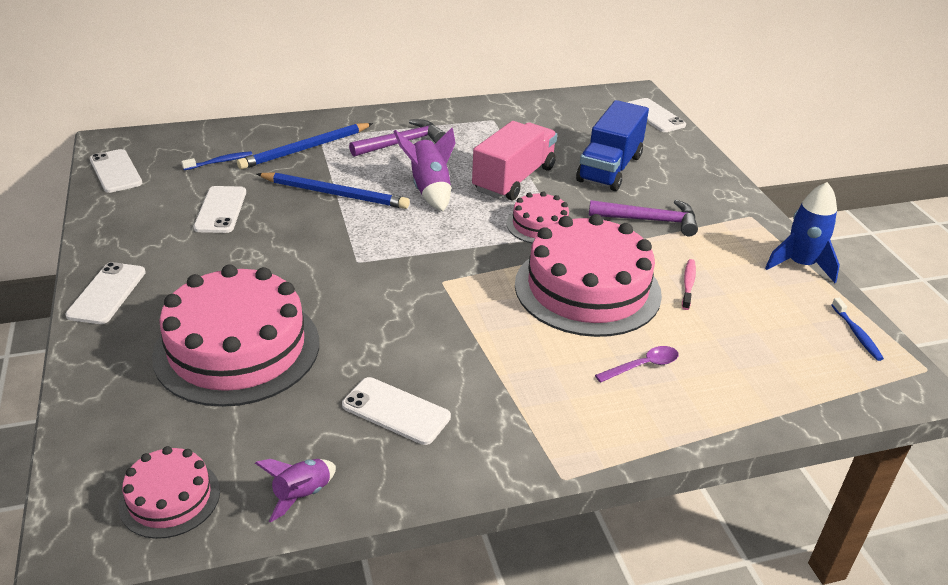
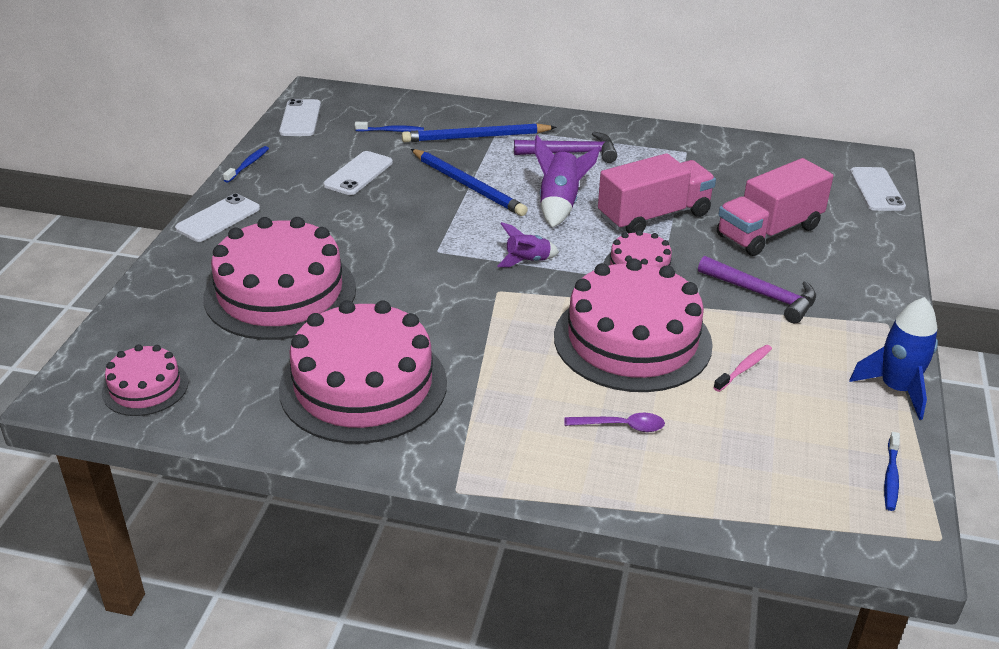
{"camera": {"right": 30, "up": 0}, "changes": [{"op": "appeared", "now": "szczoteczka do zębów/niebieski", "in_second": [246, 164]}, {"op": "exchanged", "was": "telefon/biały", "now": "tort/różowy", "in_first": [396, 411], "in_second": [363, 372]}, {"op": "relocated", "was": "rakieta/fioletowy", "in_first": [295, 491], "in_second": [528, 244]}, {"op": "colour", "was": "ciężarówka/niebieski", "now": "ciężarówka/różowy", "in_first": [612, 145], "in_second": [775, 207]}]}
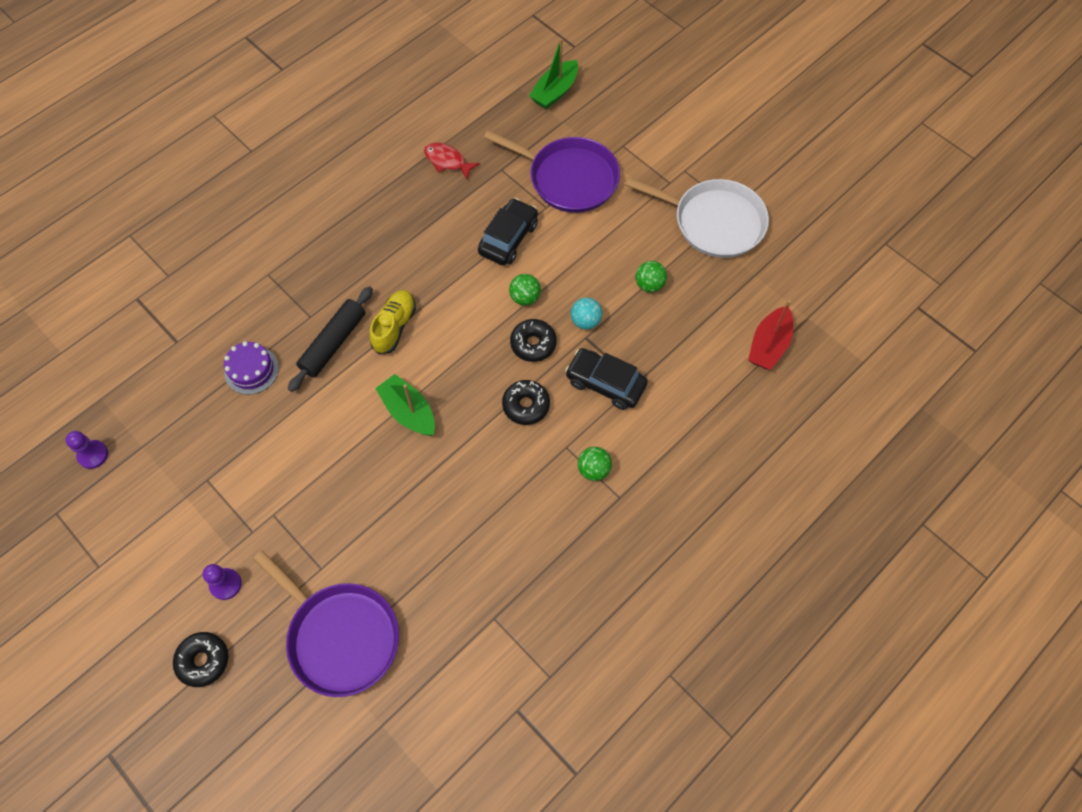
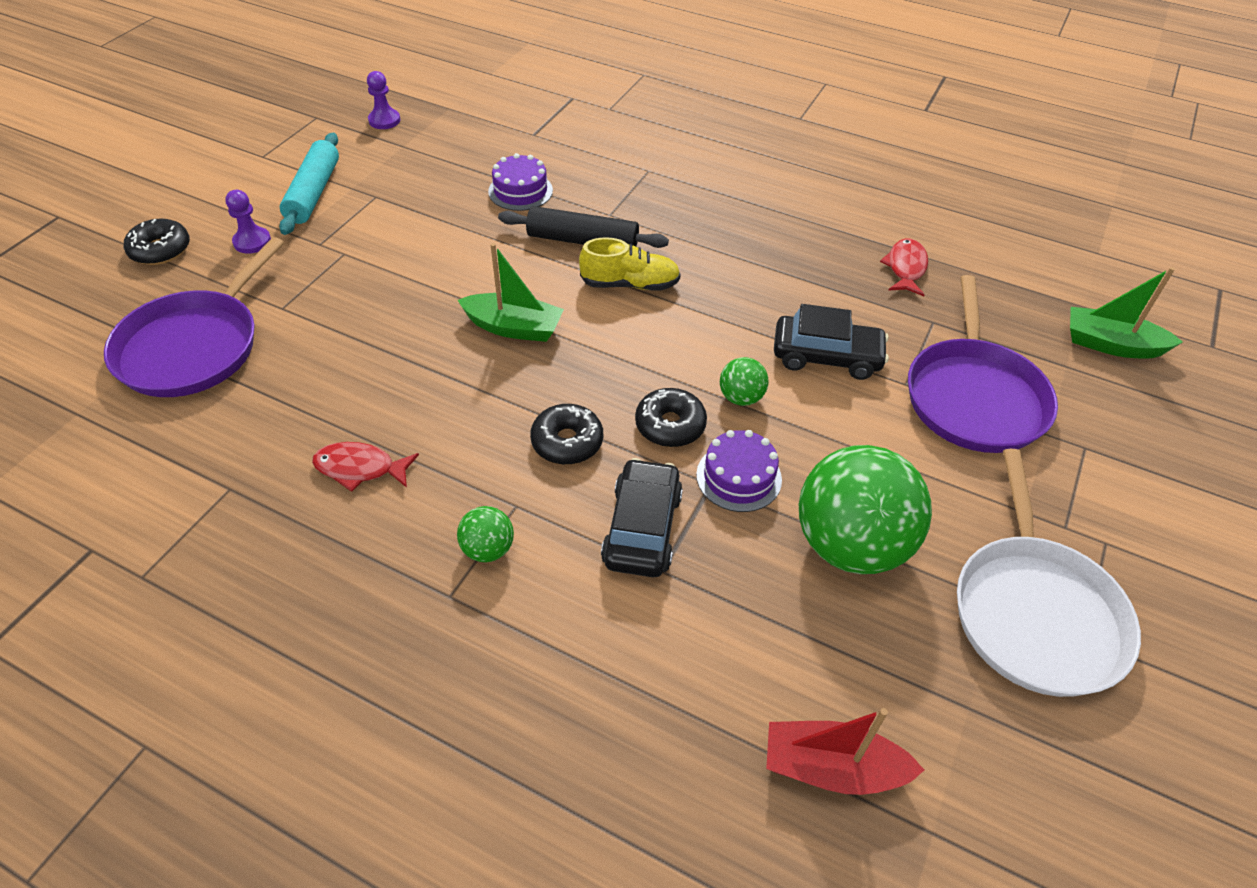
{"camera": {"right": 70, "up": -15}, "changes": [{"op": "appeared", "now": "wałek do ciasta/turkusowy", "in_second": [309, 184]}, {"op": "appeared", "now": "ryba/czerwony", "in_second": [365, 467]}, {"op": "spun", "was": "łódka/zielony", "in_first": [405, 405], "in_second": [511, 292], "clockwise": 75}, {"op": "exchanged", "was": "piłka/turkusowy", "now": "tort/fioletowy", "in_first": [586, 314], "in_second": [739, 471]}, {"op": "size", "was": "piłka/zielony", "in_first": [651, 277], "in_second": [865, 509], "ratio": 2.27}]}
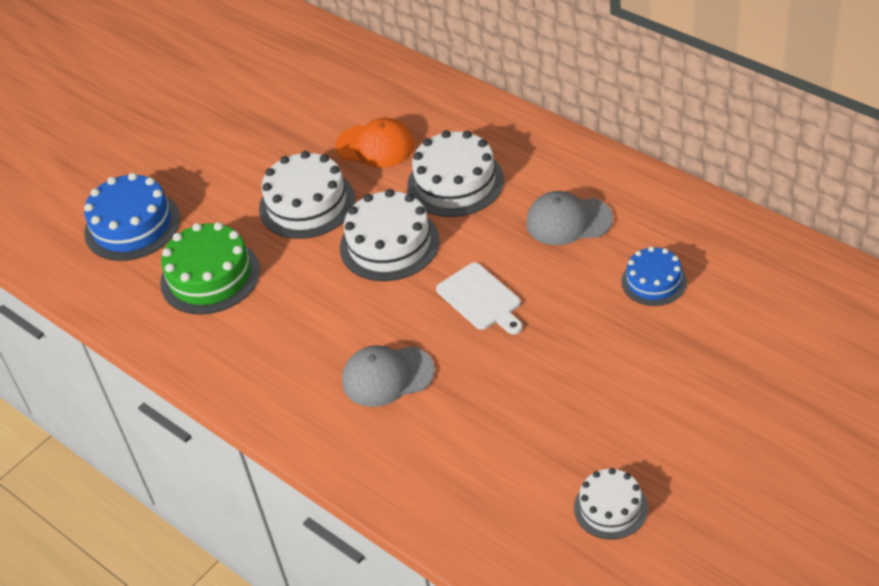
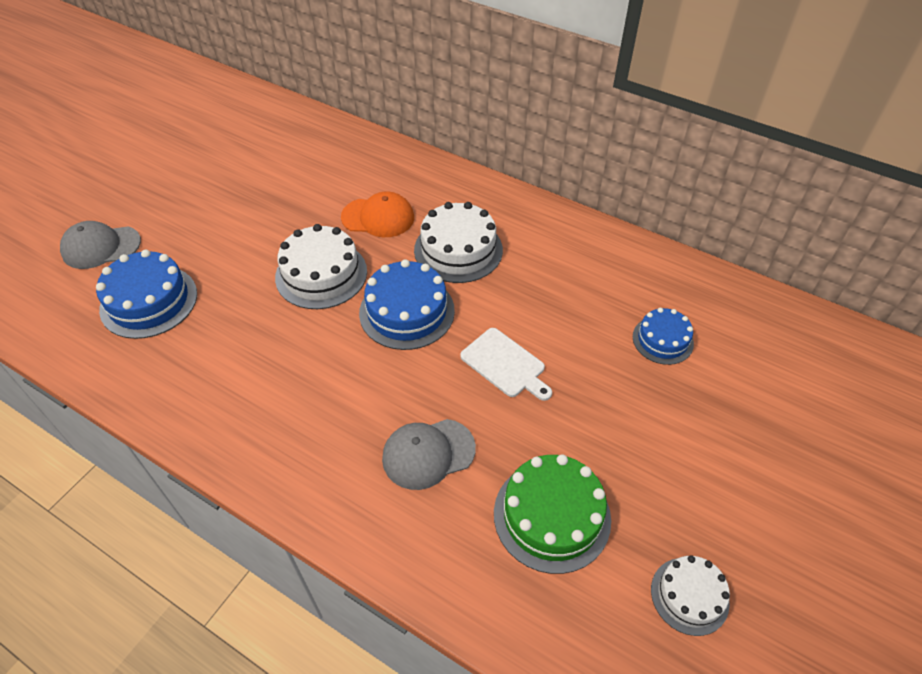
{"camera": {"right": -15, "up": 5}, "changes": [{"op": "relocated", "was": "czapka/szary", "in_first": [569, 218], "in_second": [100, 245]}, {"op": "colour", "was": "tort/biały", "now": "tort/niebieski", "in_first": [390, 235], "in_second": [407, 304]}, {"op": "relocated", "was": "tort/zielony", "in_first": [210, 268], "in_second": [552, 514]}]}
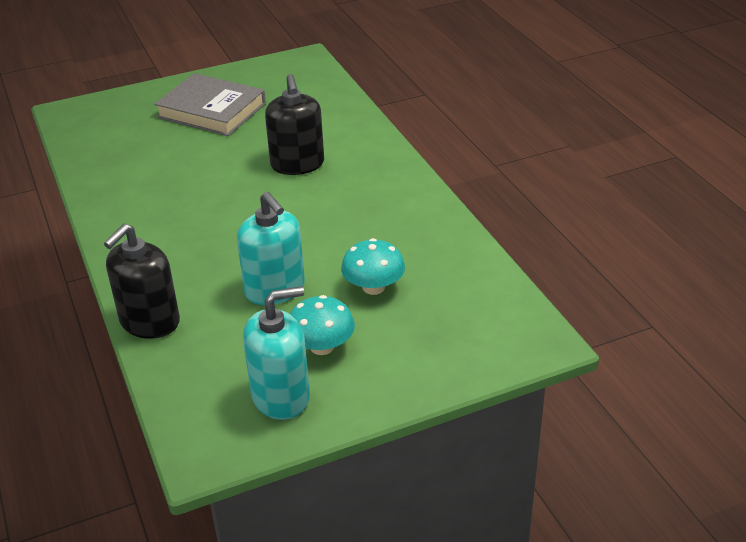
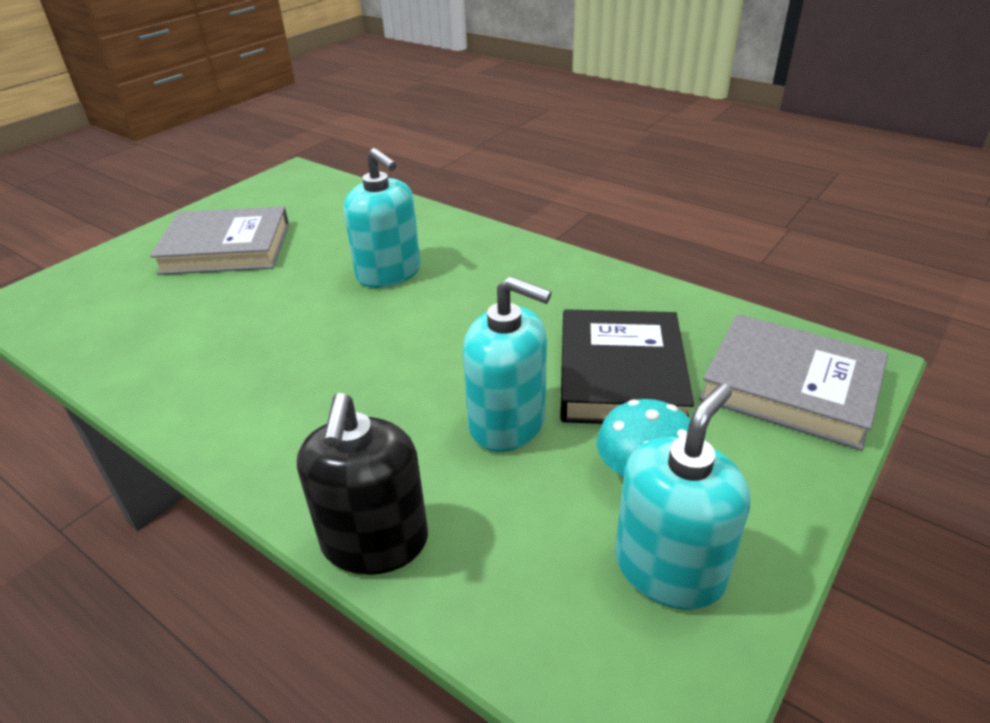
{"camera": {"right": -30, "up": 0}, "changes": [{"op": "colour", "was": "dozownik mydła/czarny", "now": "dozownik mydła/turkusowy", "in_first": [294, 124], "in_second": [382, 218]}, {"op": "exchanged", "was": "grzyb/turkusowy", "now": "książka/czarny", "in_first": [373, 266], "in_second": [627, 366]}, {"op": "appeared", "now": "książka/szary", "in_second": [793, 382]}]}
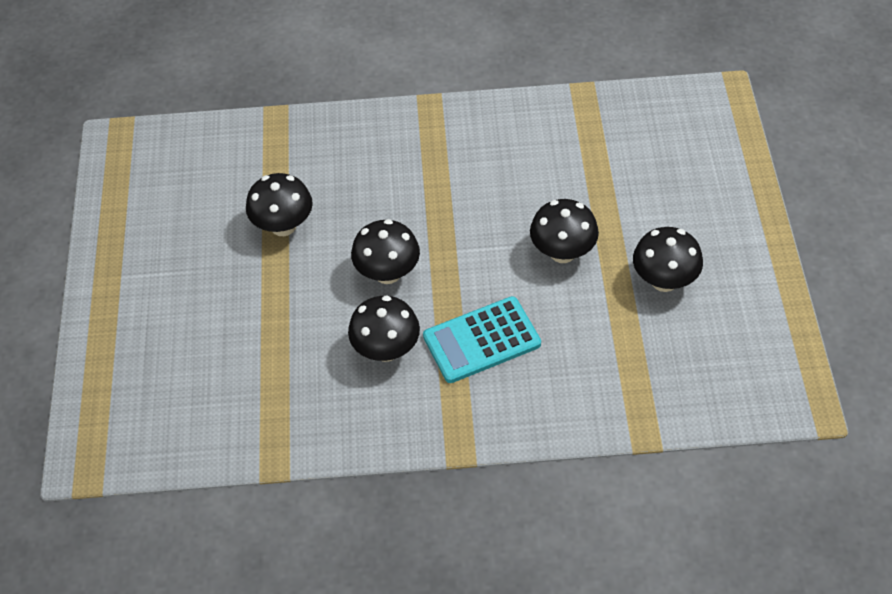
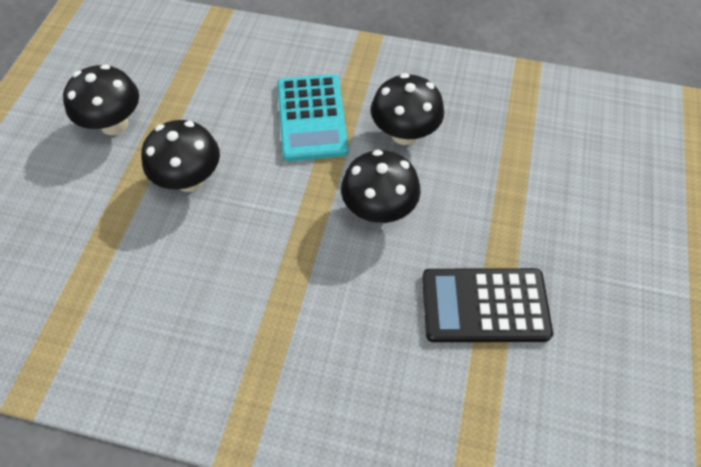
{"camera": {"right": -165, "up": 5}, "changes": [{"op": "spun", "was": "kalkulator/turkusowy", "in_first": [482, 339], "in_second": [313, 117], "clockwise": 90}, {"op": "exchanged", "was": "grzyb/czarny", "now": "kalkulator/czarny", "in_first": [279, 204], "in_second": [487, 305]}]}
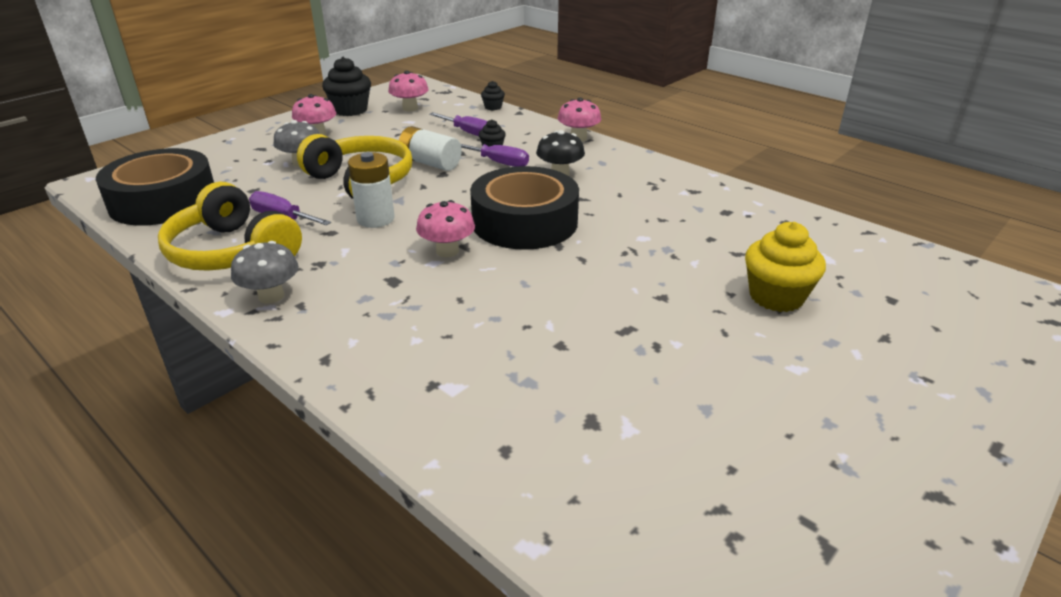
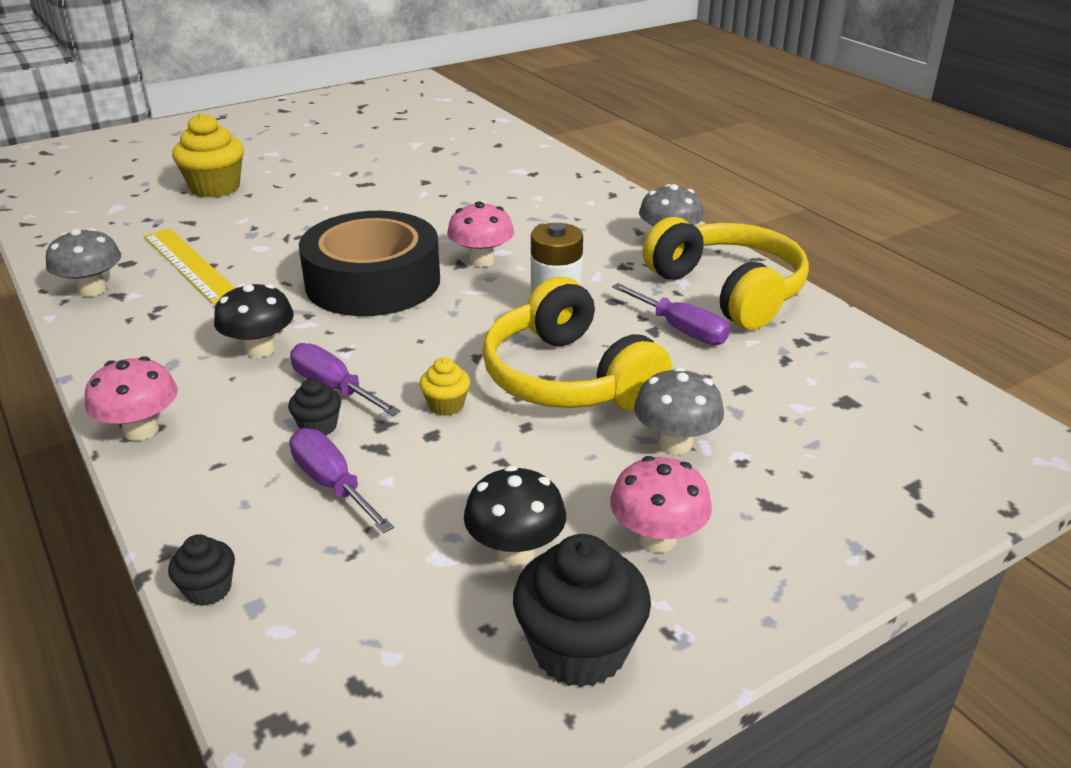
{"camera": {"right": -165, "up": 0}, "changes": [{"op": "appeared", "now": "grzyb/szary", "in_second": [83, 262]}, {"op": "appeared", "now": "linijka/żółty", "in_second": [189, 266]}, {"op": "exchanged", "was": "bateria/biały", "now": "muffinka/żółty", "in_first": [430, 148], "in_second": [445, 386]}, {"op": "appeared", "now": "grzyb/czarny", "in_second": [515, 515]}, {"op": "missing", "was": "taśma klejąca/czarny", "in_first": [155, 186]}, {"op": "missing", "was": "grzyb/różowy", "in_first": [408, 91]}]}
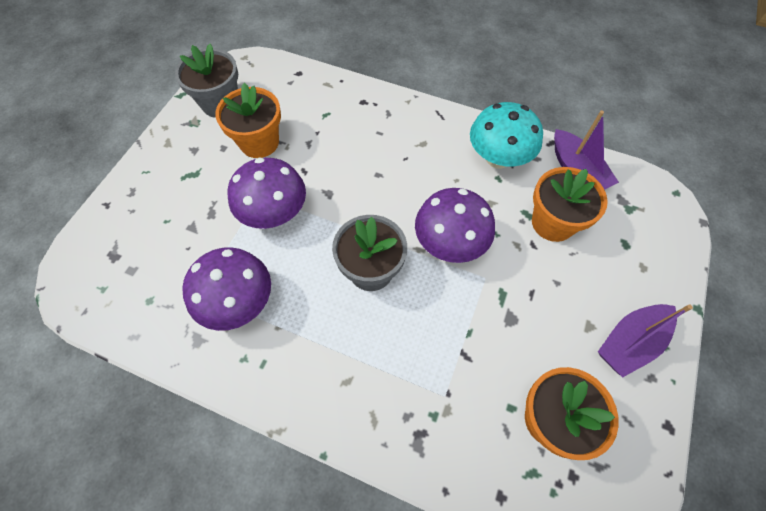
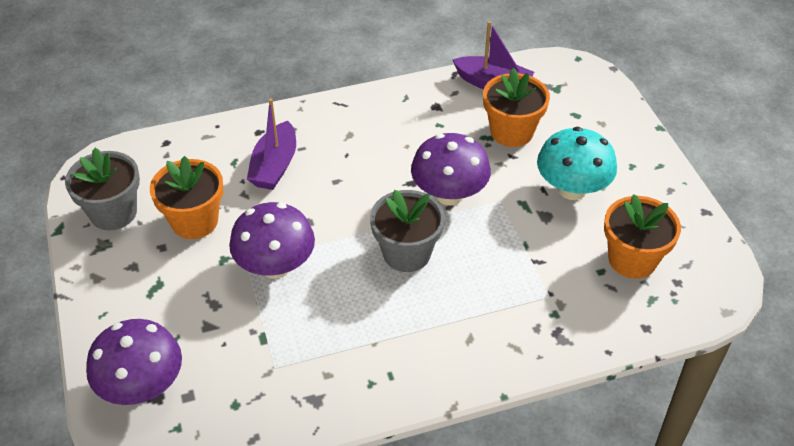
{"camera": {"right": -40, "up": -15}, "changes": [{"op": "relocated", "was": "grzyb/fioletowy", "in_first": [226, 289], "in_second": [134, 362]}, {"op": "relocated", "was": "łódka/fioletowy", "in_first": [645, 340], "in_second": [271, 144]}, {"op": "relocated", "was": "grzyb/turkusowy", "in_first": [506, 135], "in_second": [577, 163]}]}
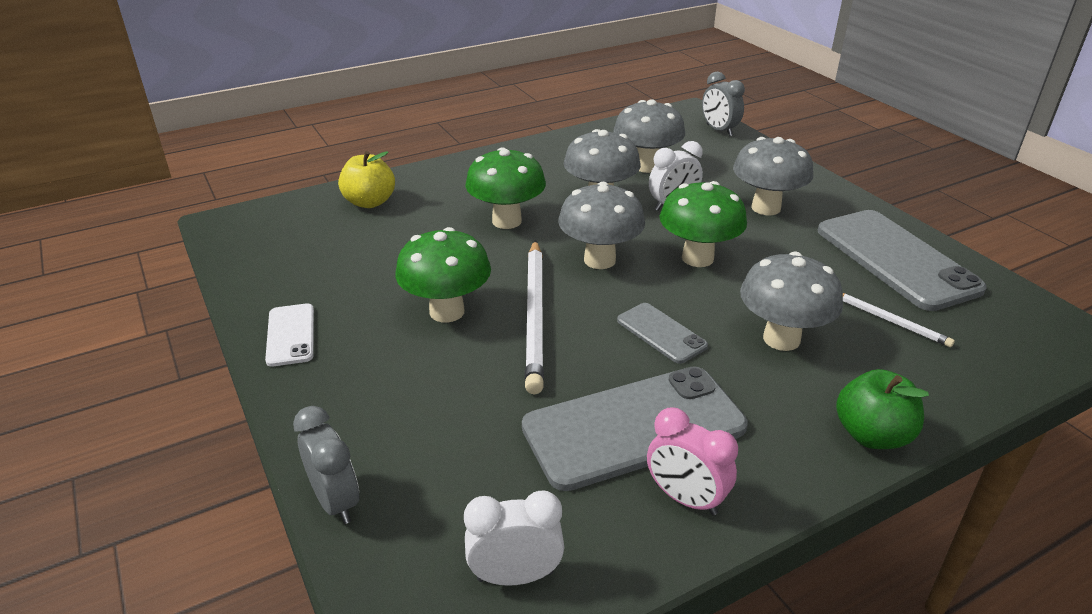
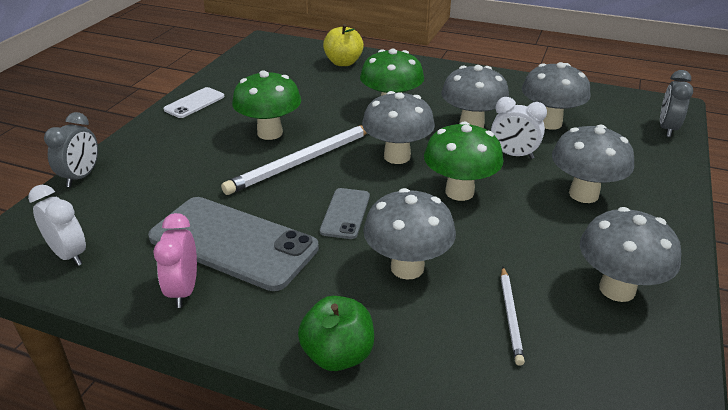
{"camera": {"right": 50, "up": 0}, "changes": [{"op": "exchanged", "was": "telefon/szary", "now": "grzyb/szary", "in_first": [902, 260], "in_second": [630, 254]}]}
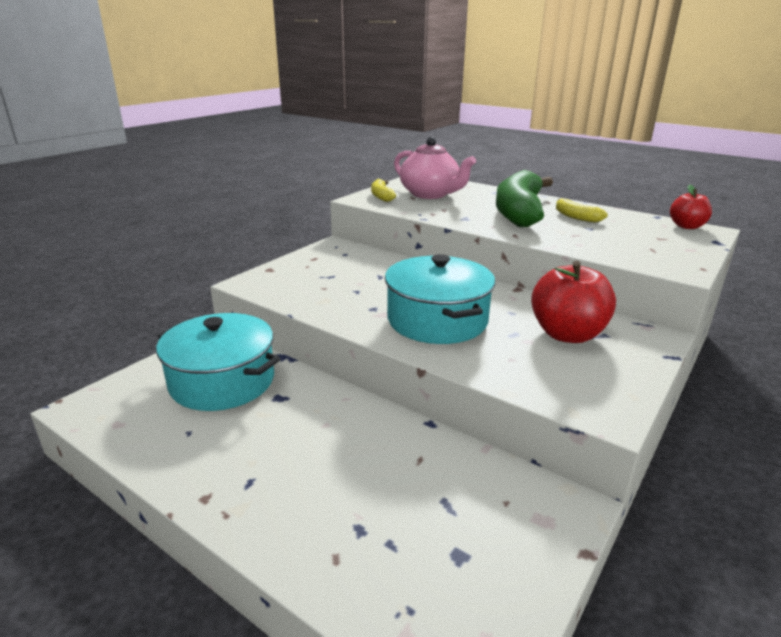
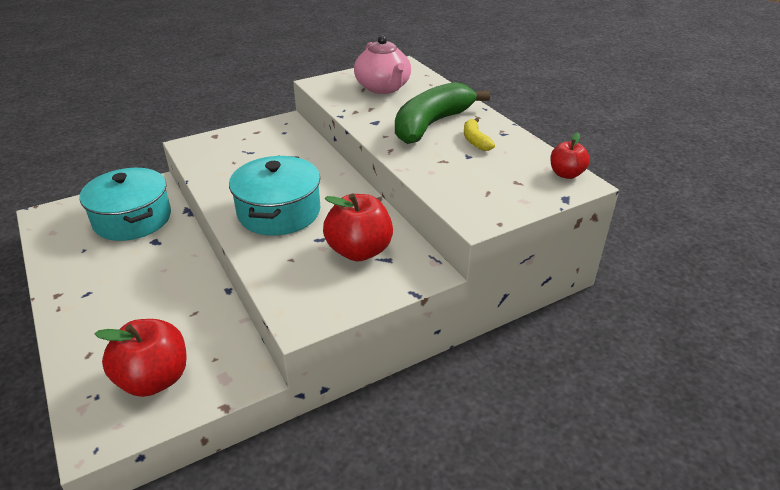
{"camera": {"right": 25, "up": 10}, "changes": [{"op": "appeared", "now": "jabłko/czerwony", "in_second": [141, 358]}, {"op": "missing", "was": "banan/żółty", "in_first": [383, 190]}]}
